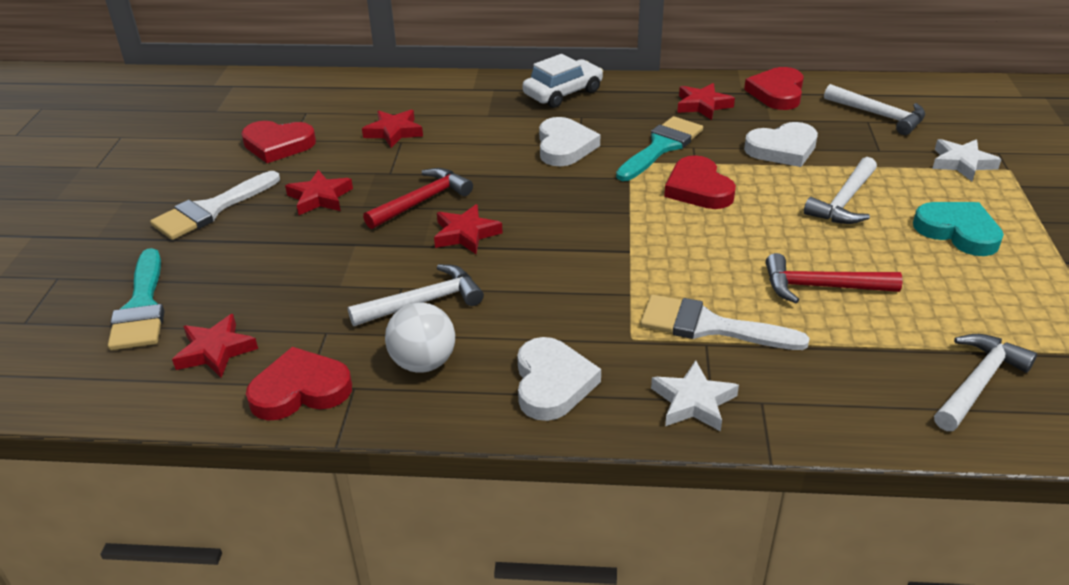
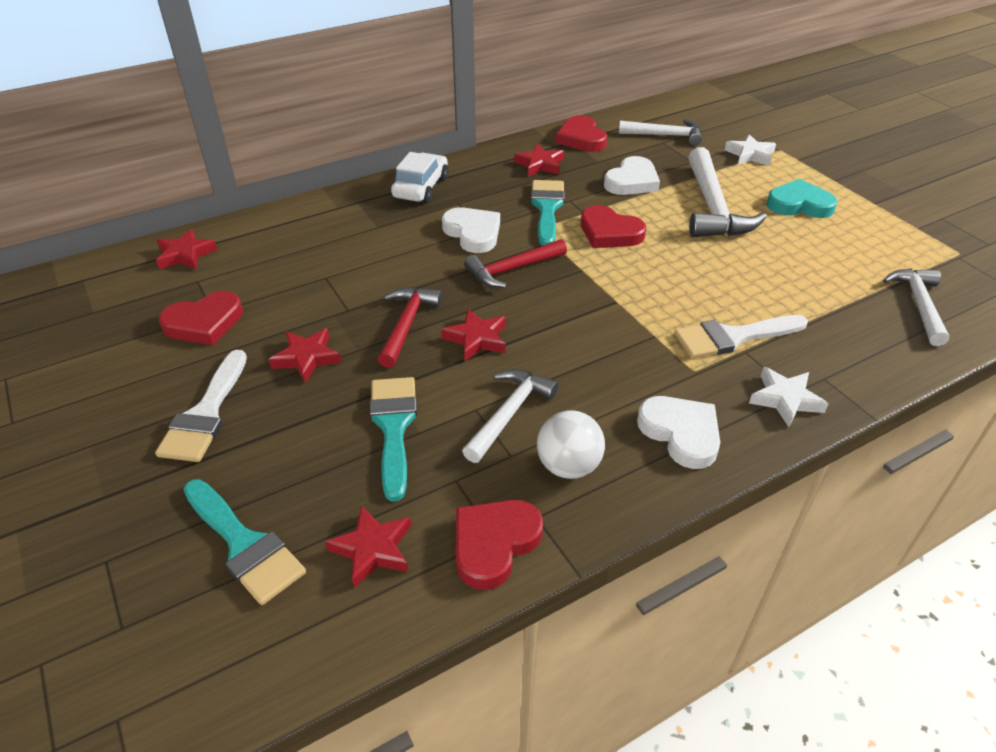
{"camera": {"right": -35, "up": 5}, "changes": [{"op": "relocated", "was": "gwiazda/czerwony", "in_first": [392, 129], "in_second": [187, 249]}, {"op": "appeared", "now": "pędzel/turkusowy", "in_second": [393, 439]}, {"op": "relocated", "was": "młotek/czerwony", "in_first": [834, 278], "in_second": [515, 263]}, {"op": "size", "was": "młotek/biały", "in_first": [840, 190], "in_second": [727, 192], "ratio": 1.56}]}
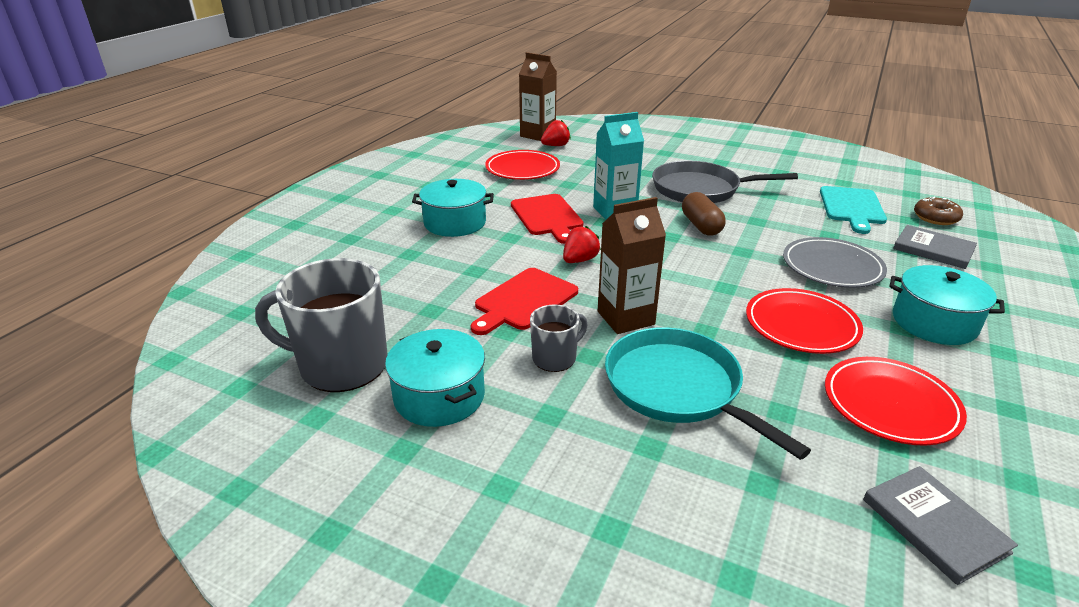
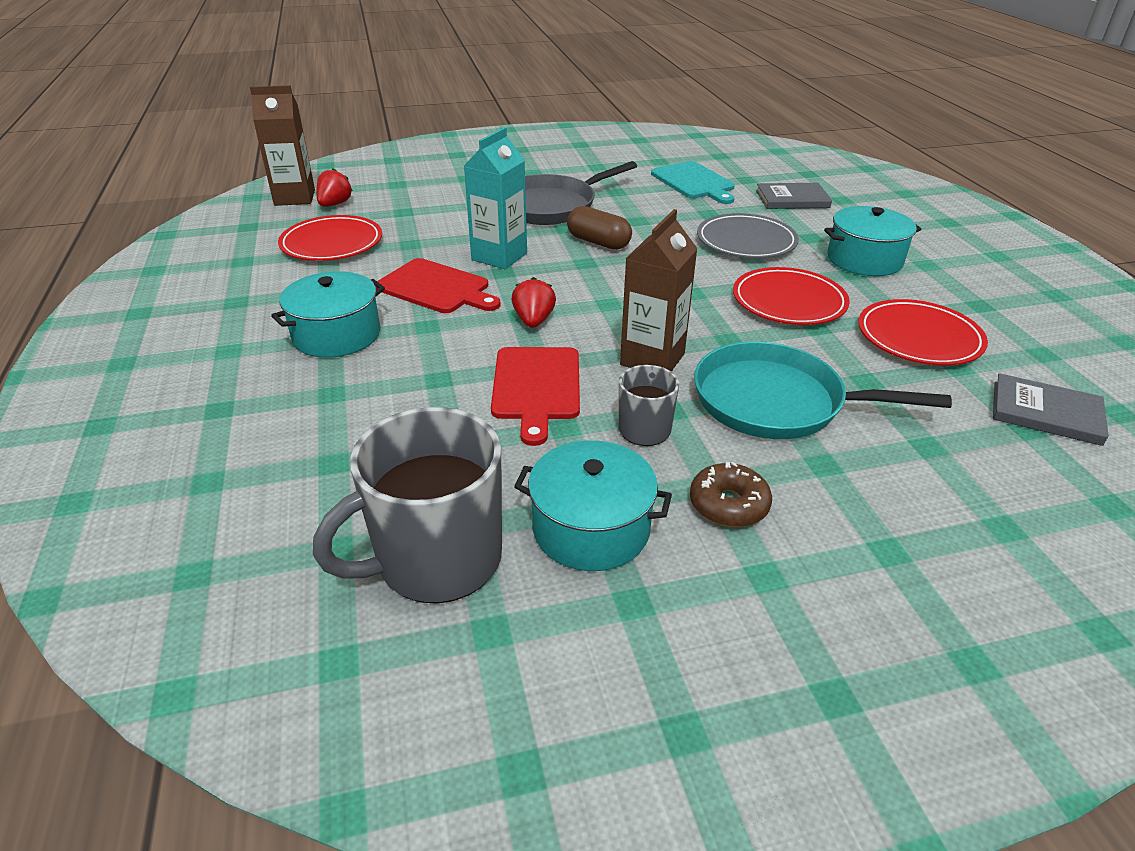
{"camera": {"right": -40, "up": 5}, "changes": [{"op": "relocated", "was": "donut/brązowy", "in_first": [938, 211], "in_second": [731, 494]}]}
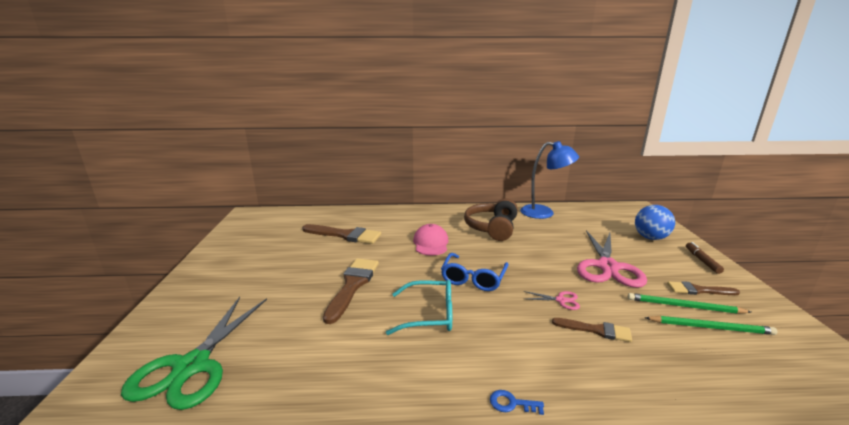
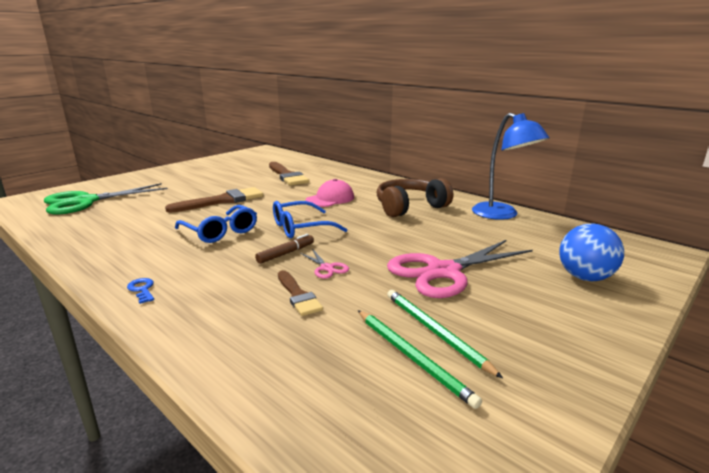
{"camera": {"right": 45, "up": 0}, "changes": [{"op": "colour", "was": "okulary/turkusowy", "now": "okulary/niebieski", "in_first": [419, 307], "in_second": [216, 224]}, {"op": "relocated", "was": "flamaster/brązowy", "in_first": [705, 258], "in_second": [284, 249]}, {"op": "missing", "was": "pędzel/brązowy", "in_first": [703, 288]}]}
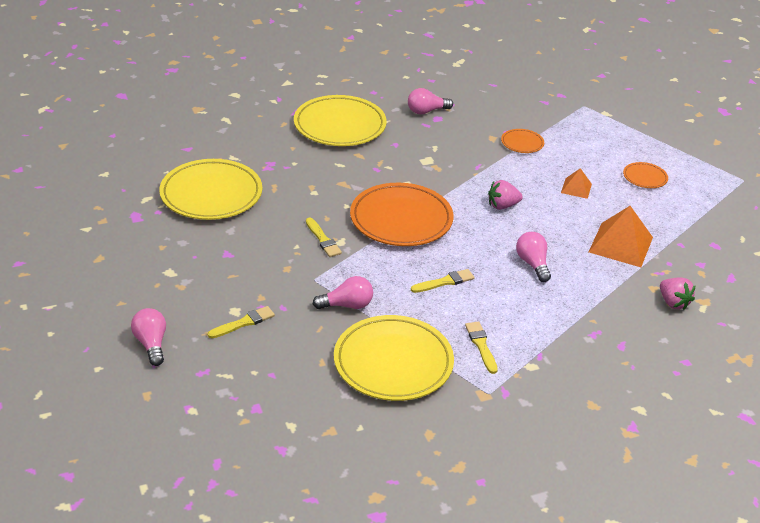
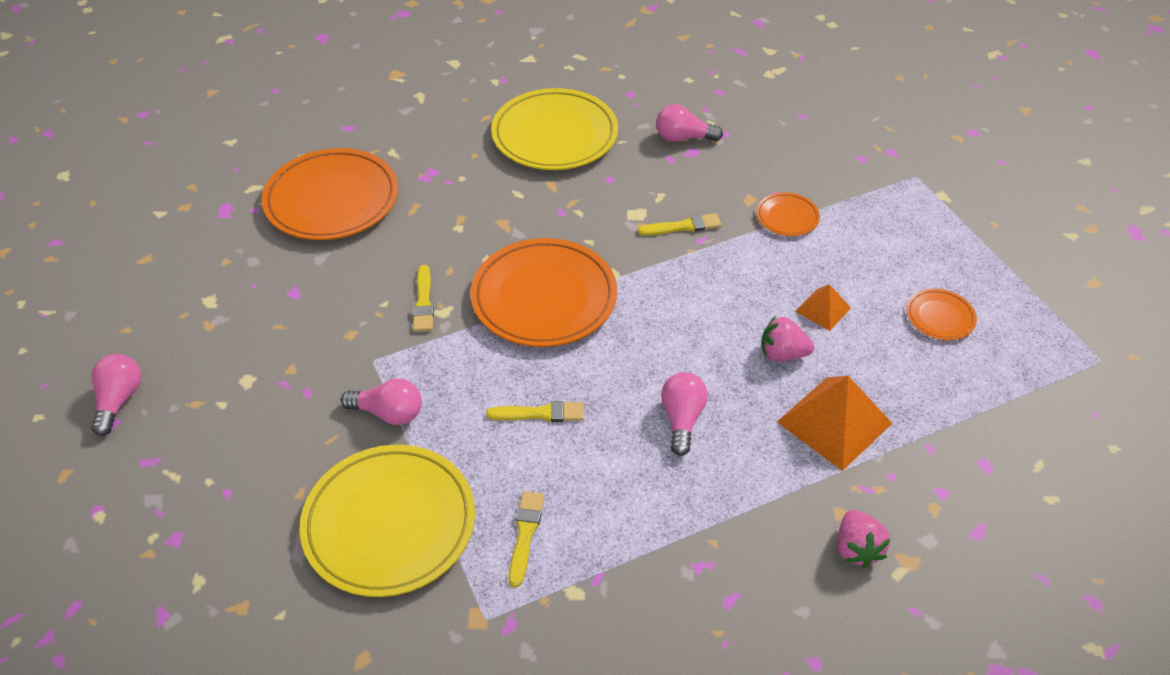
{"camera": {"right": 25, "up": 10}, "changes": [{"op": "colour", "was": "talerz/żółty", "now": "talerz/pomarańczowy", "in_first": [210, 189], "in_second": [330, 194]}, {"op": "relocated", "was": "pędzel/żółty", "in_first": [241, 322], "in_second": [680, 224]}, {"op": "relocated", "was": "truskawka/różowy", "in_first": [505, 195], "in_second": [787, 339]}]}
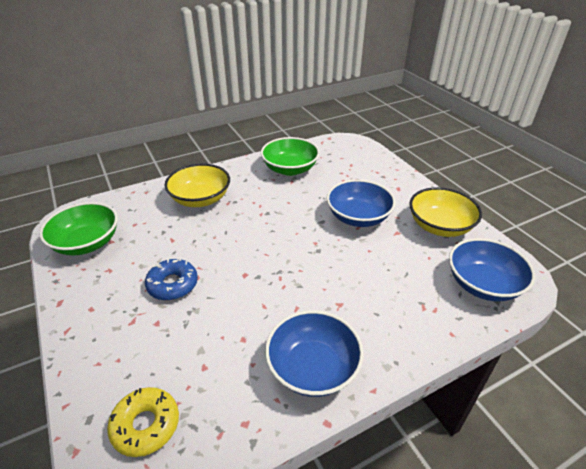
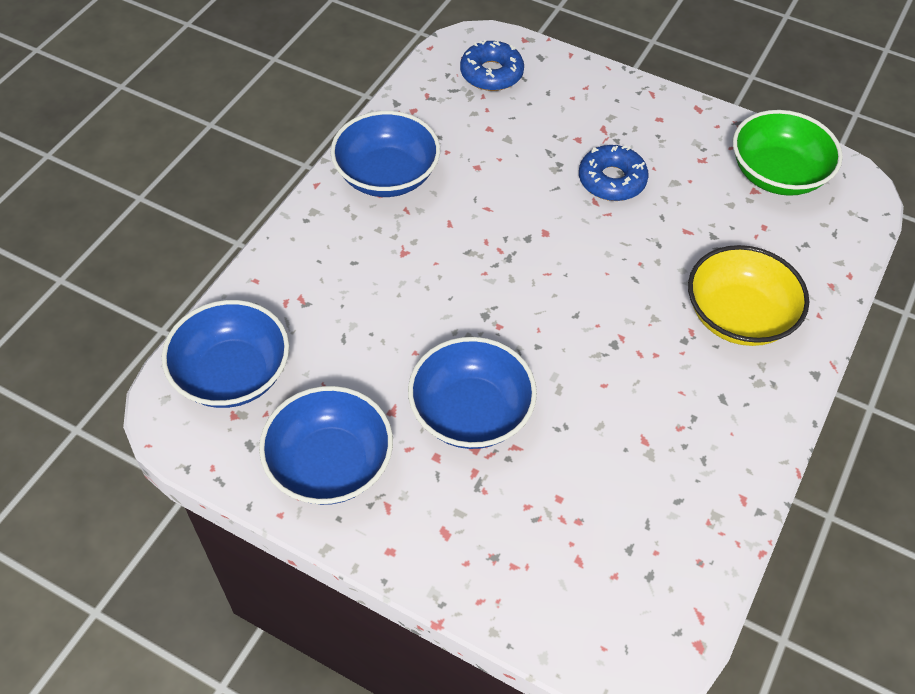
{"camera": {"right": 145, "up": 15}, "changes": [{"op": "colour", "was": "miska/żółty", "now": "miska/niebieski", "in_first": [446, 212], "in_second": [326, 445]}, {"op": "colour", "was": "donut/żółty", "now": "donut/niebieski", "in_first": [143, 422], "in_second": [492, 65]}, {"op": "missing", "was": "miska/zielony", "in_first": [290, 156]}]}
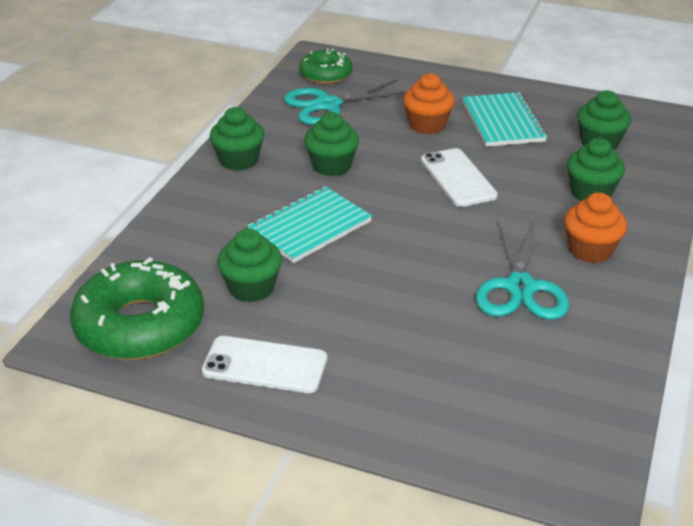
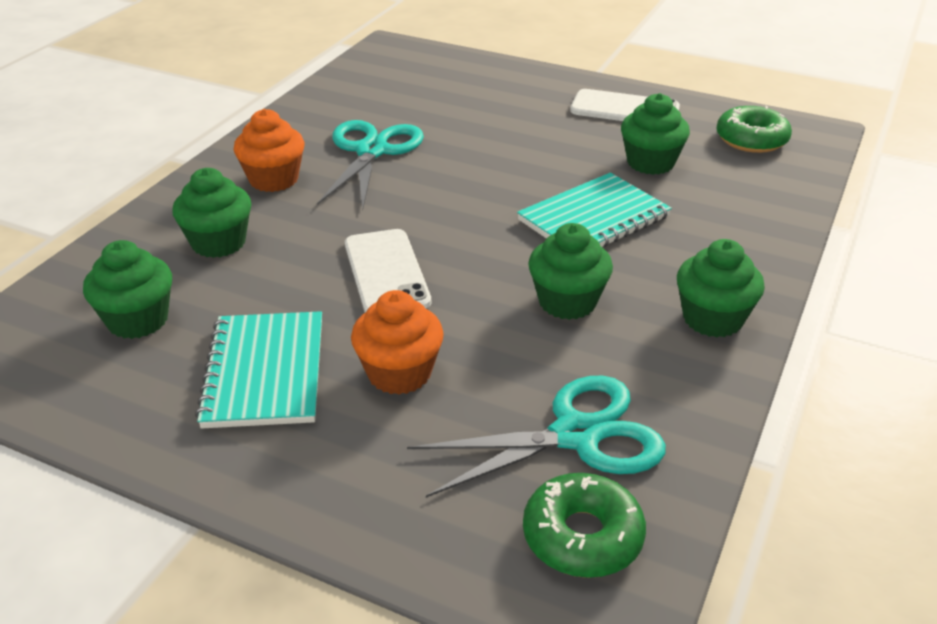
{"camera": {"right": -175, "up": 0}, "changes": [{"op": "size", "was": "donut/zielony", "in_first": [137, 308], "in_second": [754, 129], "ratio": 0.58}]}
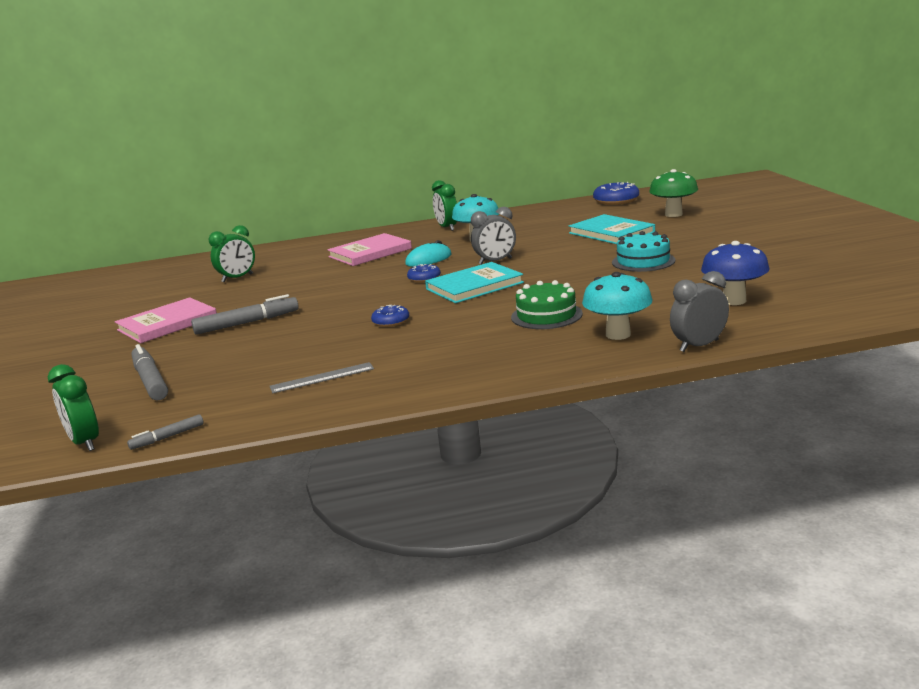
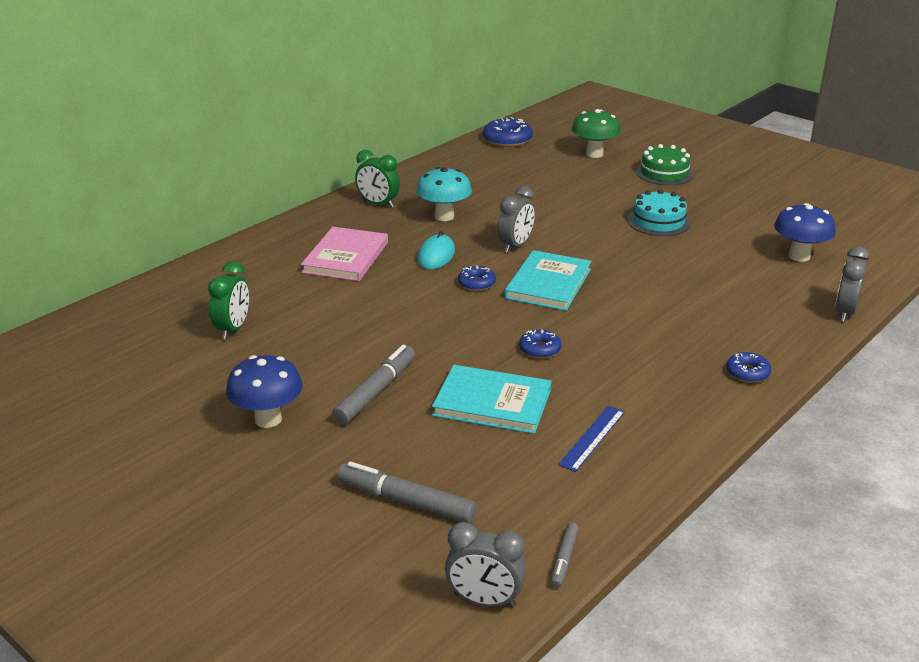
{"camera": {"right": -40, "up": 10}, "changes": [{"op": "exchanged", "was": "książka/różowy", "now": "grzyb/niebieski", "in_first": [166, 320], "in_second": [264, 391]}, {"op": "relocated", "was": "książka/turkusowy", "in_first": [612, 229], "in_second": [491, 399]}, {"op": "colour", "was": "budzik/zielony", "now": "budzik/szary", "in_first": [73, 407], "in_second": [485, 565]}, {"op": "colour", "was": "linijka/szary", "now": "linijka/niebieski", "in_first": [322, 377], "in_second": [591, 439]}, {"op": "relocated", "was": "tort/zielony", "in_first": [547, 304], "in_second": [664, 165]}, {"op": "appeared", "now": "donut/niebieski", "in_second": [748, 367]}, {"op": "missing", "was": "grzyb/turkusowy", "in_first": [617, 306]}]}
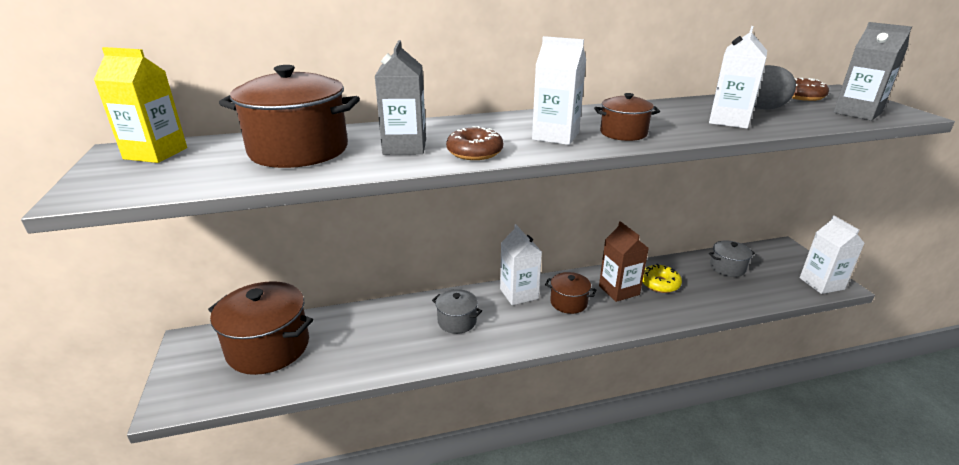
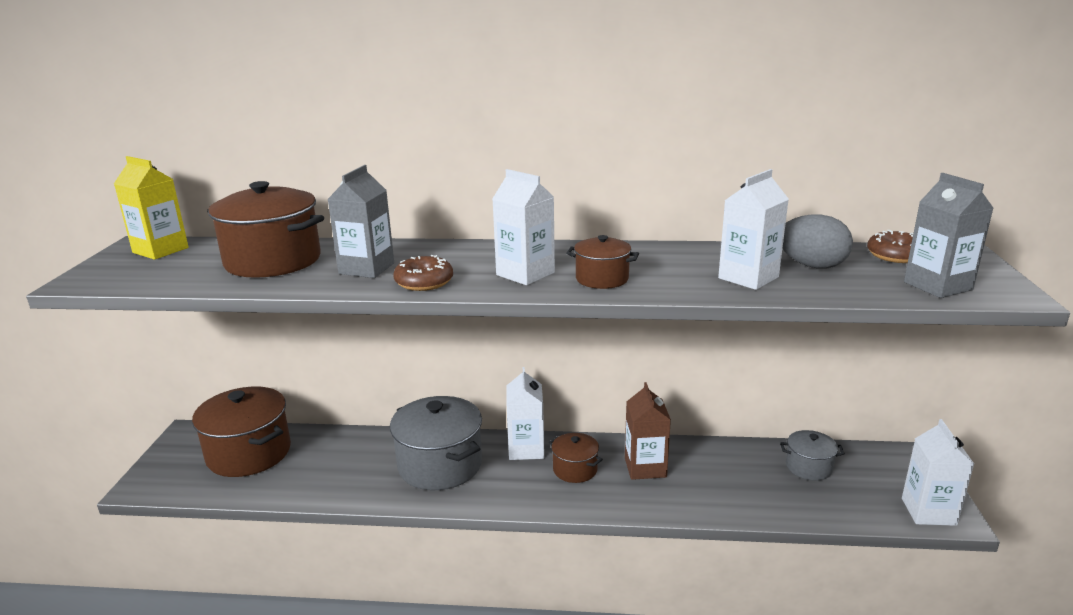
{"camera": {"right": 20, "up": -5}, "changes": [{"op": "size", "was": "garnek/szary", "in_first": [457, 311], "in_second": [436, 443], "ratio": 1.92}, {"op": "missing", "was": "donut/żółty", "in_first": [662, 278]}]}
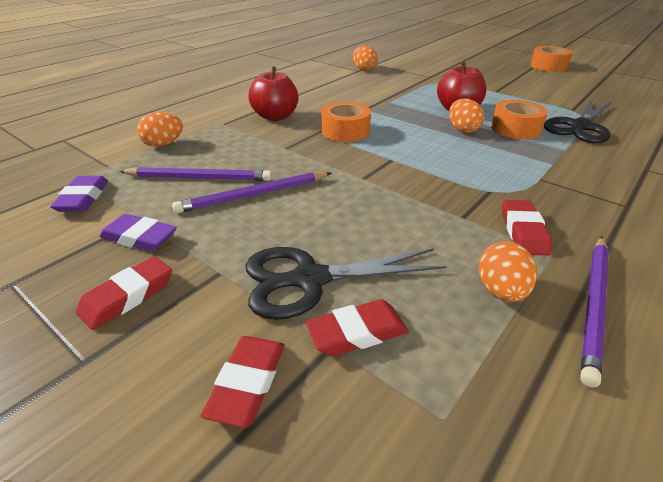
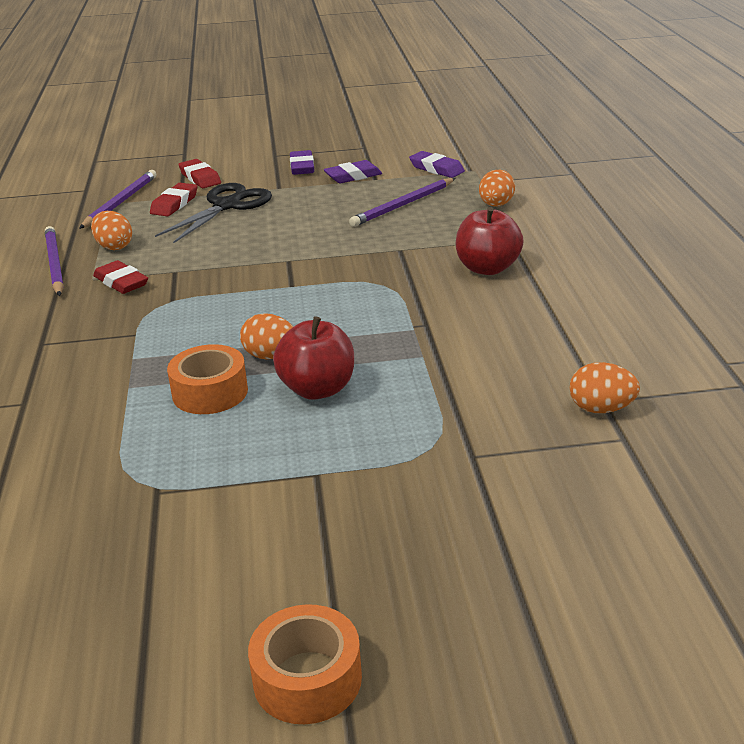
{"camera": {"right": 135, "up": -5}, "changes": [{"op": "relocated", "was": "ołówek/fioletowy", "in_first": [251, 192], "in_second": [117, 199]}, {"op": "colour", "was": "gumka do mazania/czerwony", "now": "gumka do mazania/fioletowy", "in_first": [124, 293], "in_second": [302, 162]}, {"op": "missing", "was": "taśma klejąca/pomarańczowy", "in_first": [346, 122]}, {"op": "missing", "was": "nożyczki/czarny", "in_first": [577, 121]}]}
